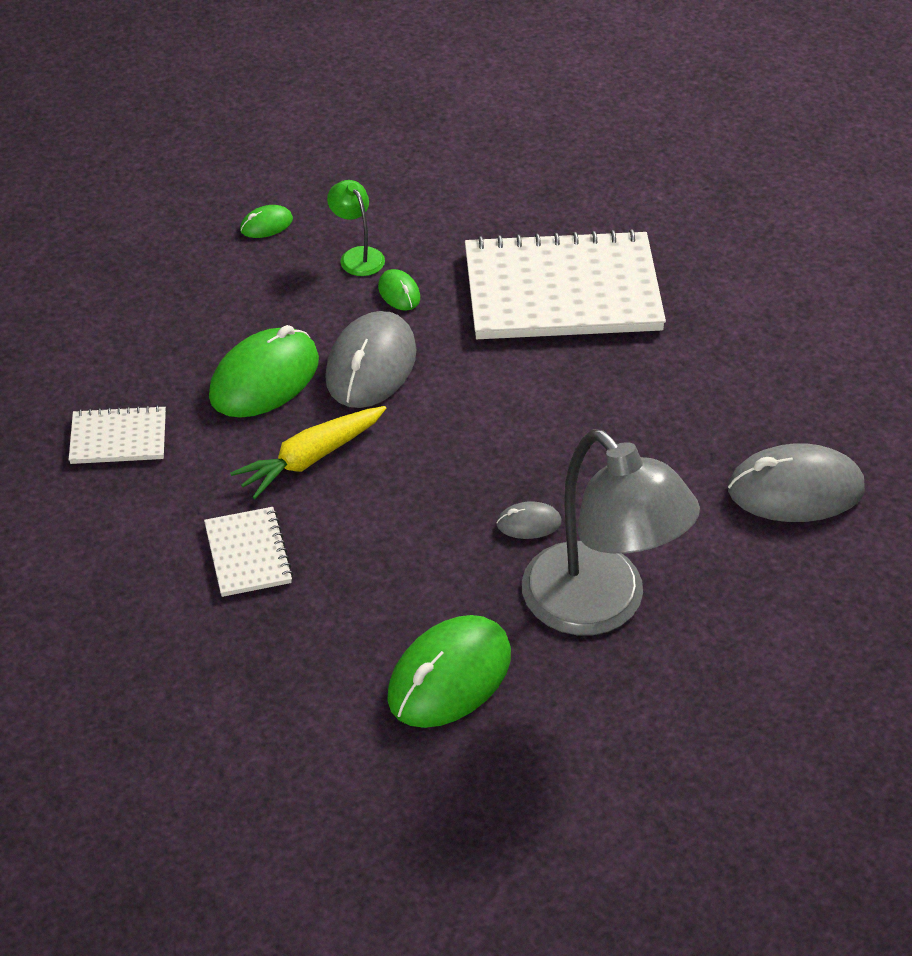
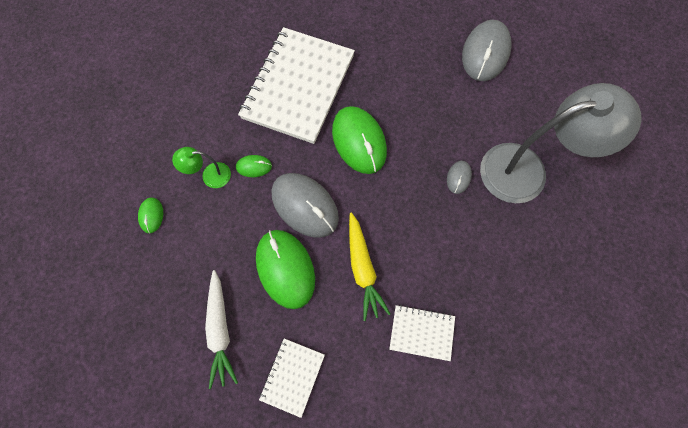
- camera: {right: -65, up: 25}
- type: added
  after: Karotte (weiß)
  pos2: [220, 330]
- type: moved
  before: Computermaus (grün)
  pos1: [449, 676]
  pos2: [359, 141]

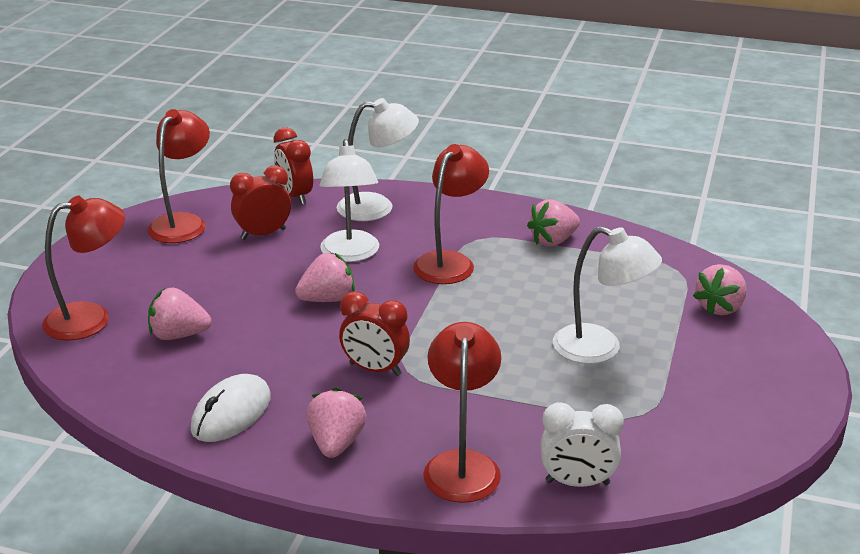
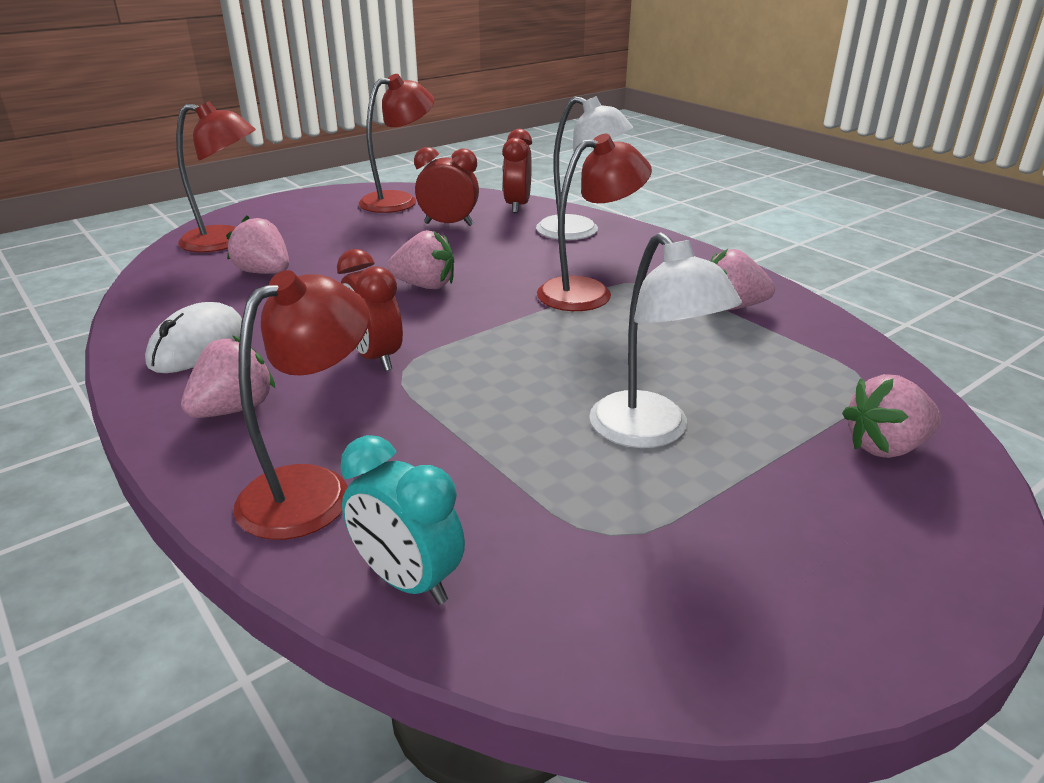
- camera: {right: 35, up: 0}
- type: removed
  before: Lampe (weiß)
  pos1: [350, 254]
- type: recoloured
  before: Wecker (weiß)
  after: Wecker (türkis)
  pos1: [577, 483]
  pos2: [408, 580]
- type: turned
  before: Computermaus (weiß)
  pos1: [231, 413]
  pos2: [197, 345]
  turn: -45

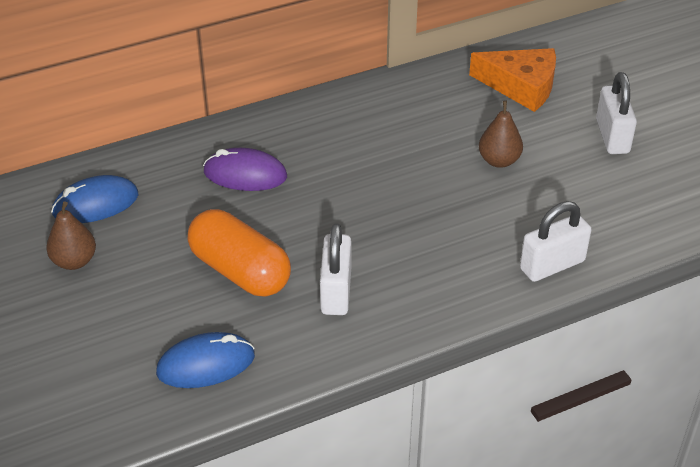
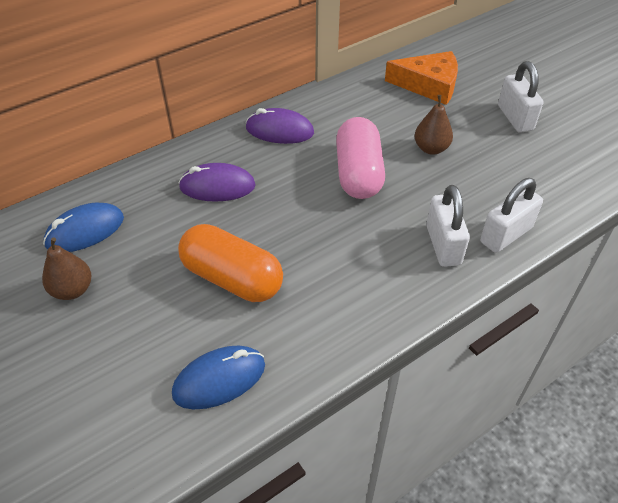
- camera: {right: -10, up: 5}
- type: added
  after: Computermaus (lila)
  pos2: [279, 130]
- type: added
  after: Kapsel (rosa)
  pos2: [358, 173]
- type: moved
  before: Vorhängeschloss (weiß)
  pos1: [336, 291]
  pos2: [443, 245]

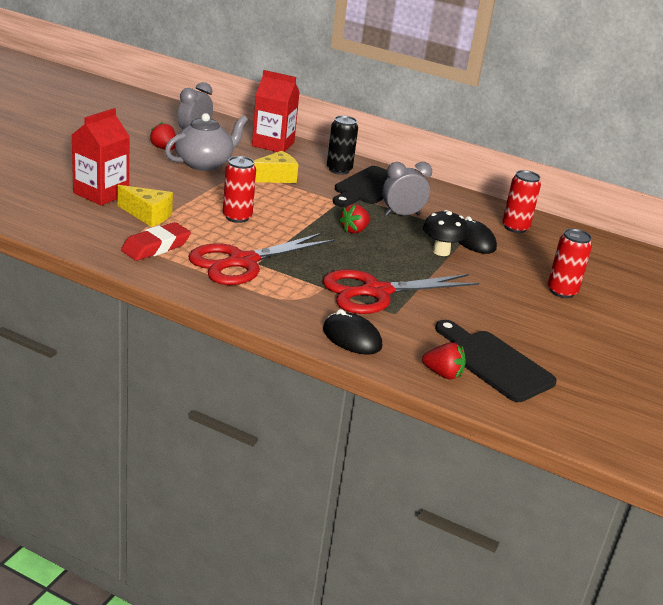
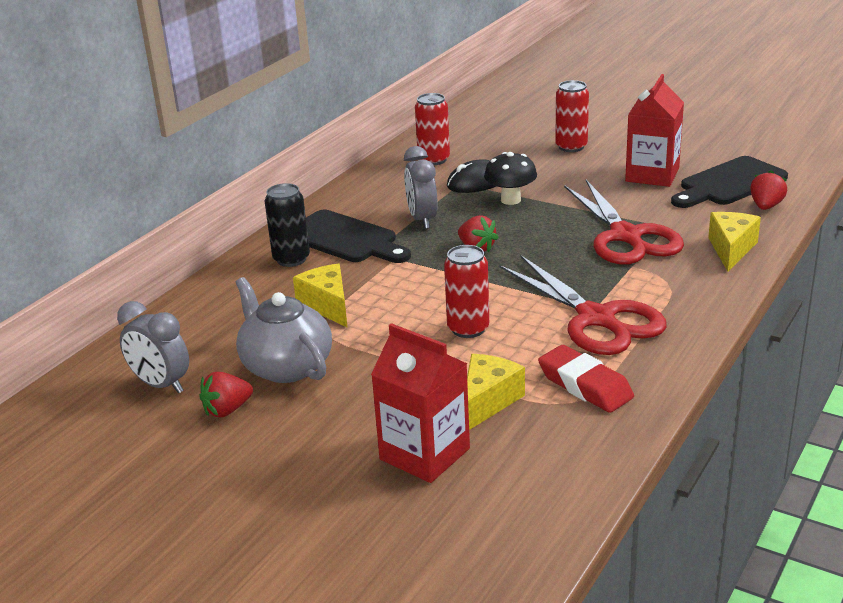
- camera: {right: -80, up: 0}
- type: moved
  before: Getränkekarton (rot)
  pos1: [273, 144]
  pos2: [652, 175]
- type: replaced
  before: Computermaus (schwarz)
  after: Käse (gelb)
  pos1: [351, 338]
  pos2: [731, 249]

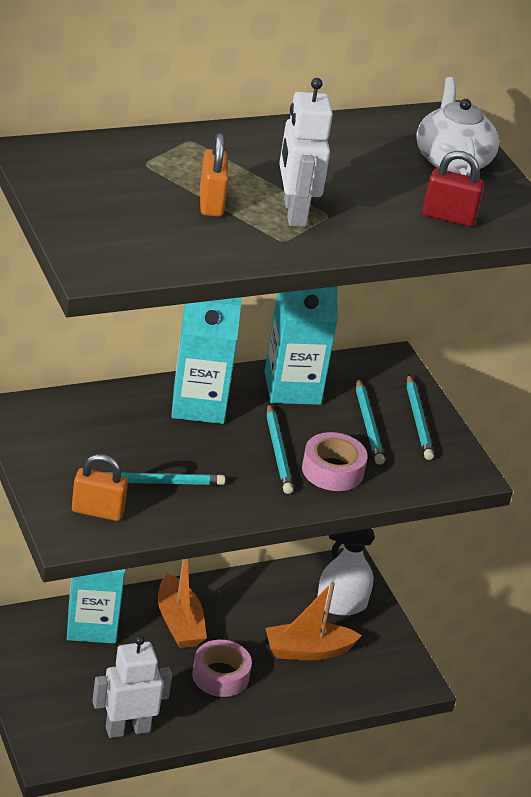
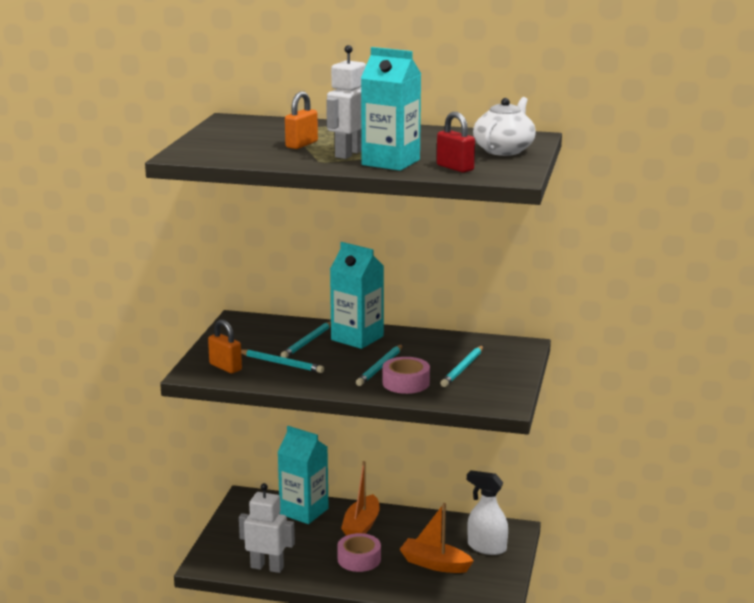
- camera: {right: 40, up: -15}
- type: moved
  before: Getränkekarton (türkis)
  pos1: [292, 388]
  pos2: [390, 162]
- type: moved
  before: Bleistift (türkis)
  pos1: [418, 420]
  pos2: [307, 342]

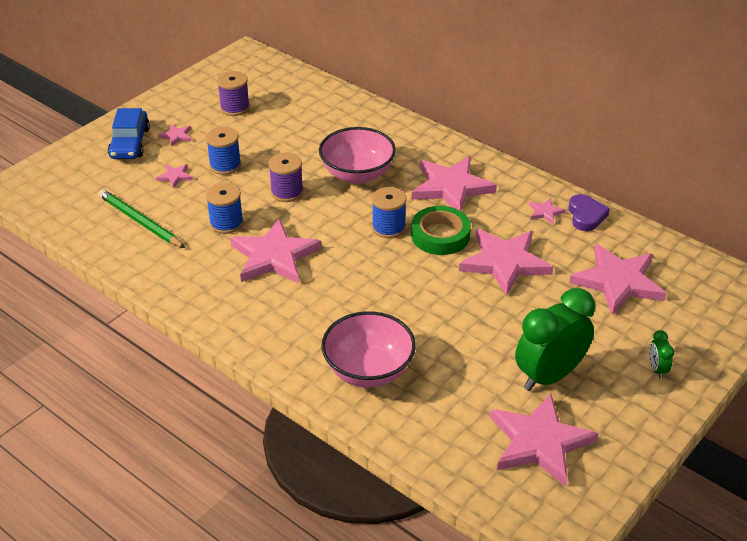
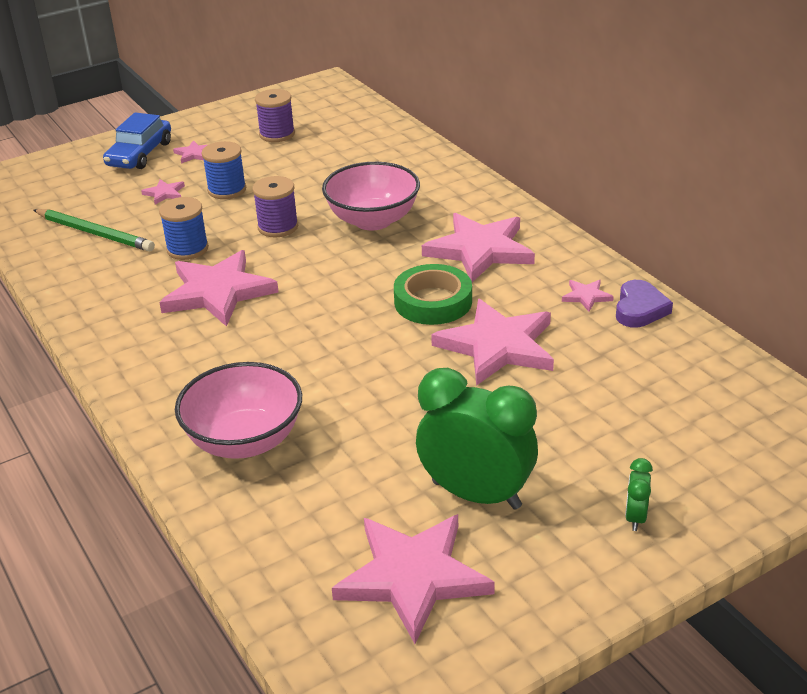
- camera: {right: 20, up: -5}
- type: removed
  before: Garnrolle (blau)
  pos1: [388, 228]
- type: removed
  before: Stern (rosa)
  pos1: [617, 282]
- type: turned
  before: Bleistift (grün)
  pos1: [140, 222]
  pos2: [95, 233]
  turn: 150
- type: turned
  before: Wecker (grün)
  pos1: [549, 376]
  pos2: [476, 495]
  turn: 45

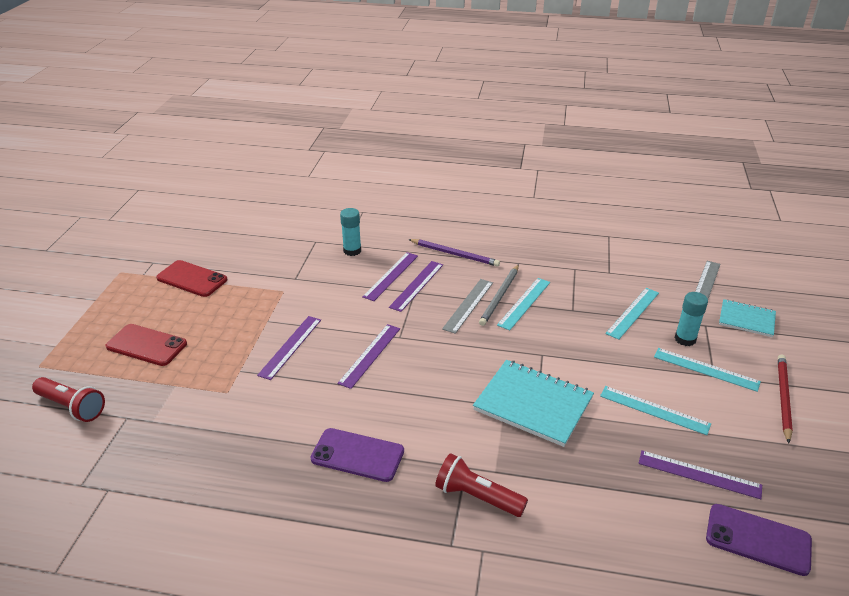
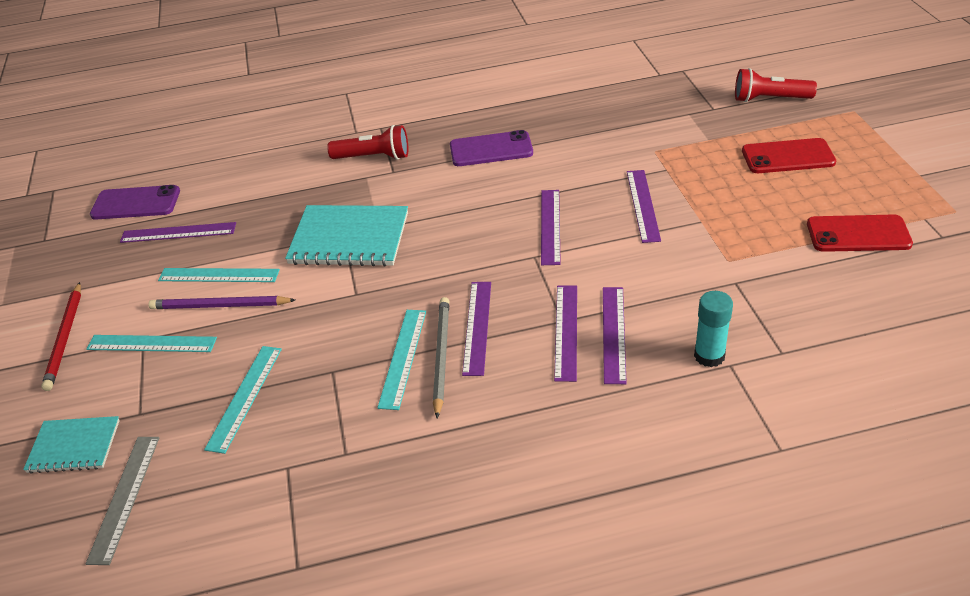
- camera: {right: 160, up: 5}
- type: removed
  before: Klebestift (türkis)
  pos1: [685, 339]
- type: moved
  before: Bleistift (lila)
  pos1: [455, 254]
  pos2: [220, 306]
- type: recoloured
  before: Lineal (grau)
  after: Lineal (lila)
  pos1: [468, 305]
  pos2: [477, 327]

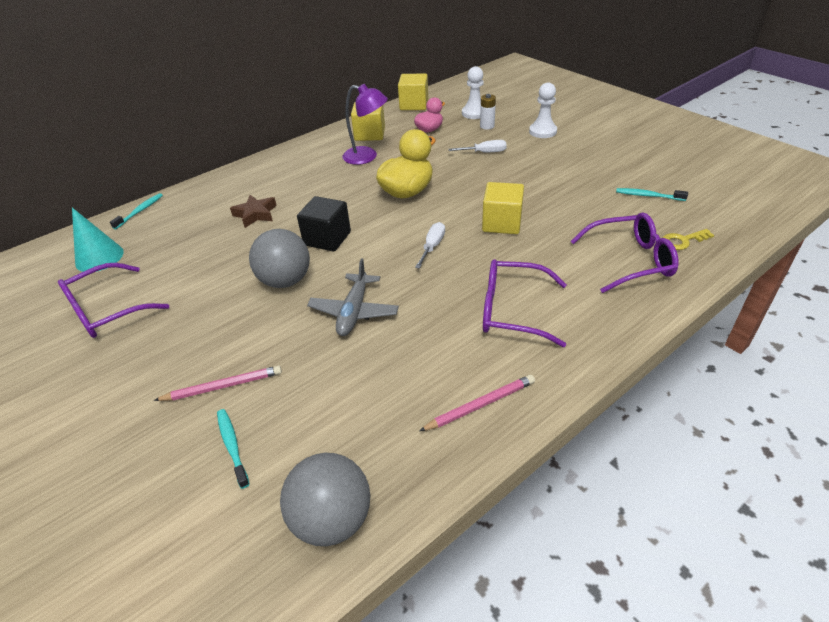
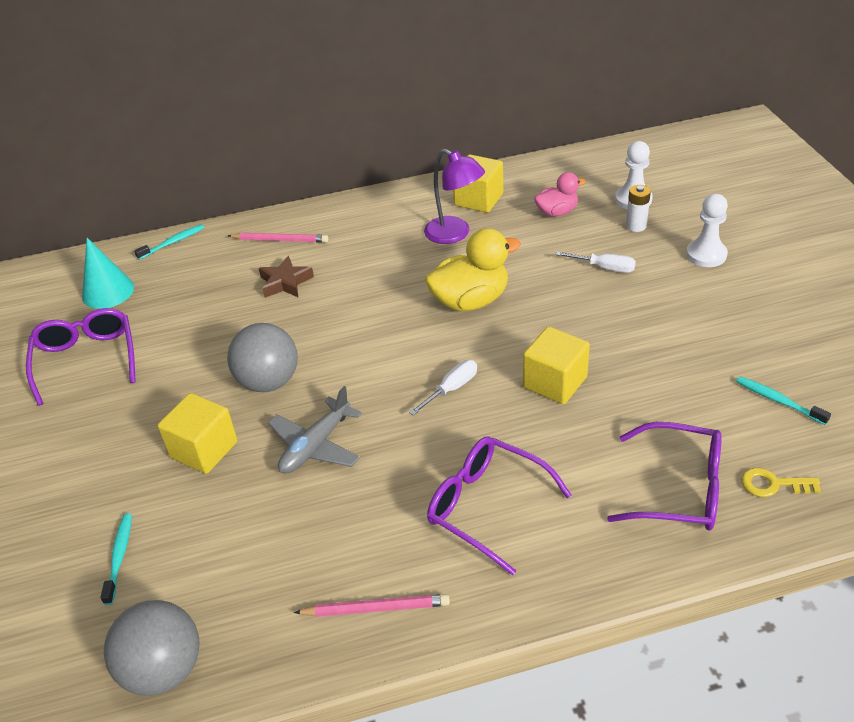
- camera: {right: 25, up: 0}
- type: removed
  before: Kubus (schwarz)
  pos1: [327, 238]
- type: moved
  before: Bleistift (rosa)
  pos1: [222, 386]
  pos2: [280, 240]
- type: moved
  before: Kubus (gelb)
  pos1: [414, 105]
  pos2: [204, 449]
- type: turned
  before: Brille (lila)
  pos1: [108, 310]
  pos2: [86, 360]
  turn: 90

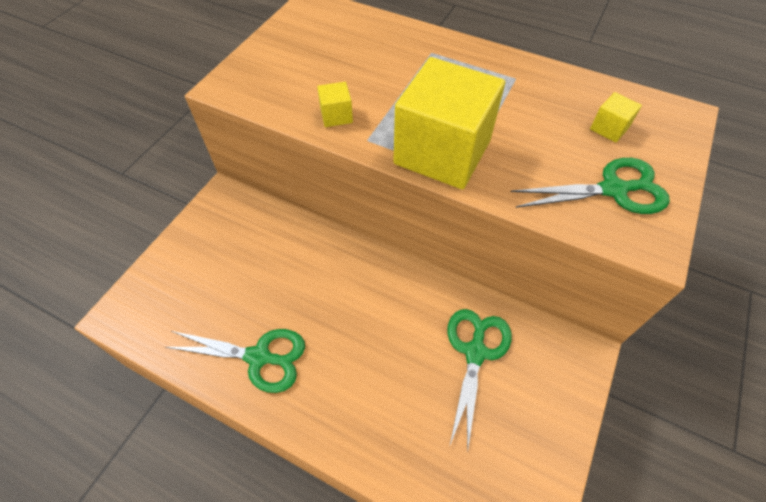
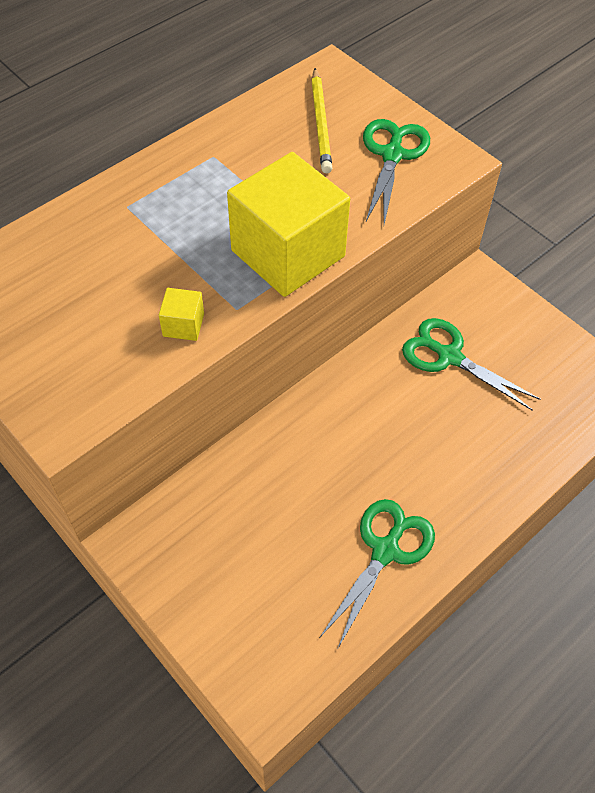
- camera: {right: -70, up: 0}
- type: replaced
  before: Kubus (gelb)
  after: Bleistift (gelb)
  pos1: [609, 128]
  pos2: [320, 123]

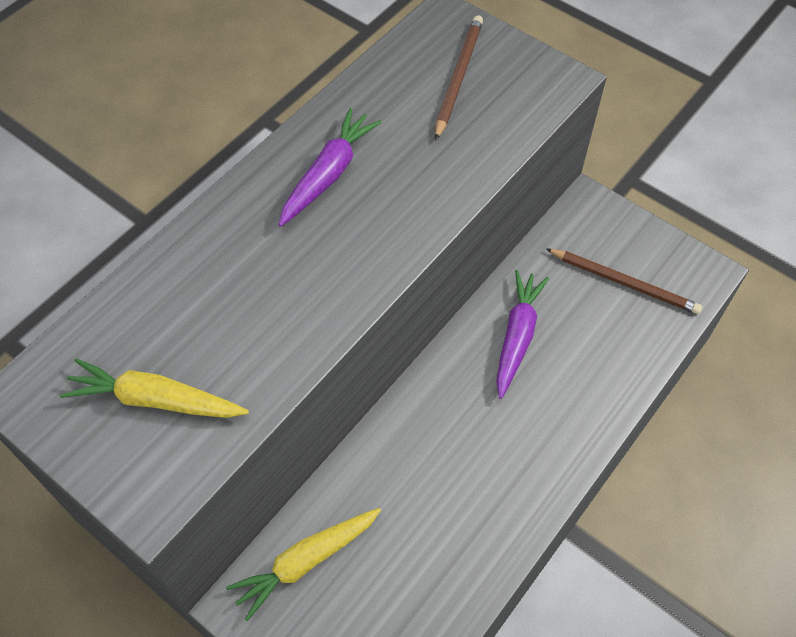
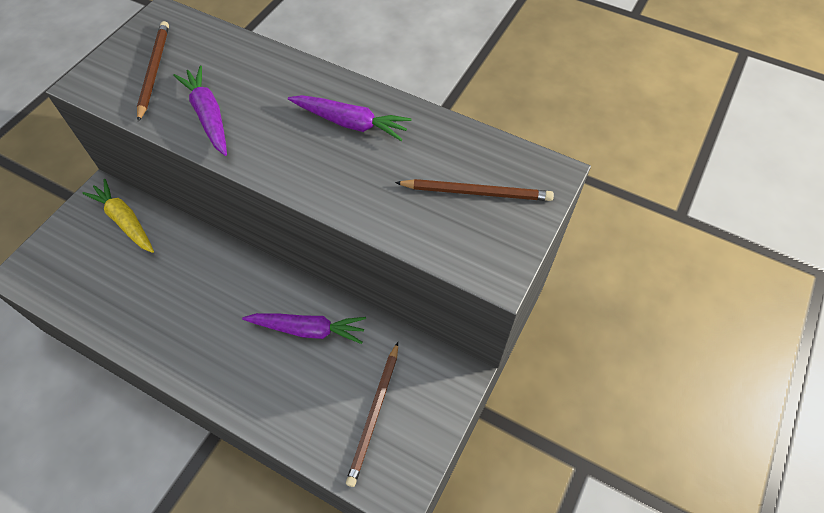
- camera: {right: 80, up: 0}
- type: added
  after: Karotte (lila)
  pos2: [208, 116]
- type: replaced
  before: Karotte (gelb)
  after: Bleistift (braun)
  pos1: [156, 400]
  pos2: [154, 71]

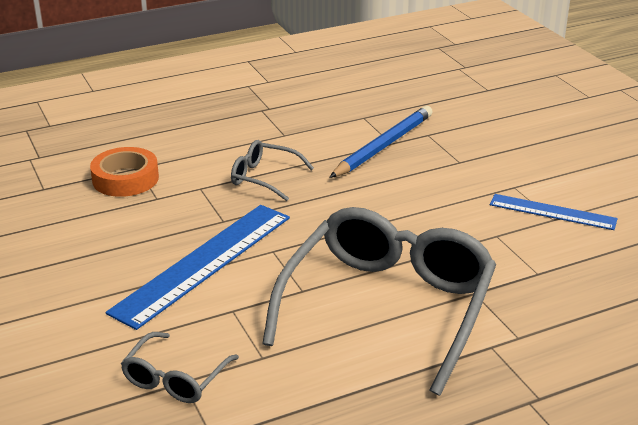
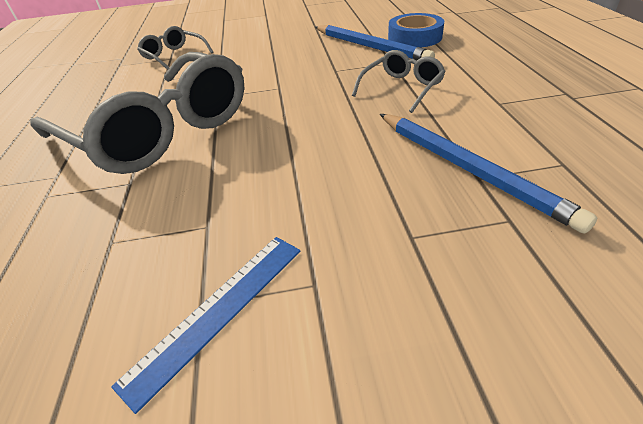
- camera: {right: 110, up: 10}
- type: removed
  before: Lineal (blau)
  pos1: [204, 263]
- type: added
  after: Bleistift (blau)
  pos2: [370, 47]
- type: recoloured
  before: Klebeband (orange)
  after: Klebeband (blau)
  pos1: [125, 179]
  pos2: [414, 37]

